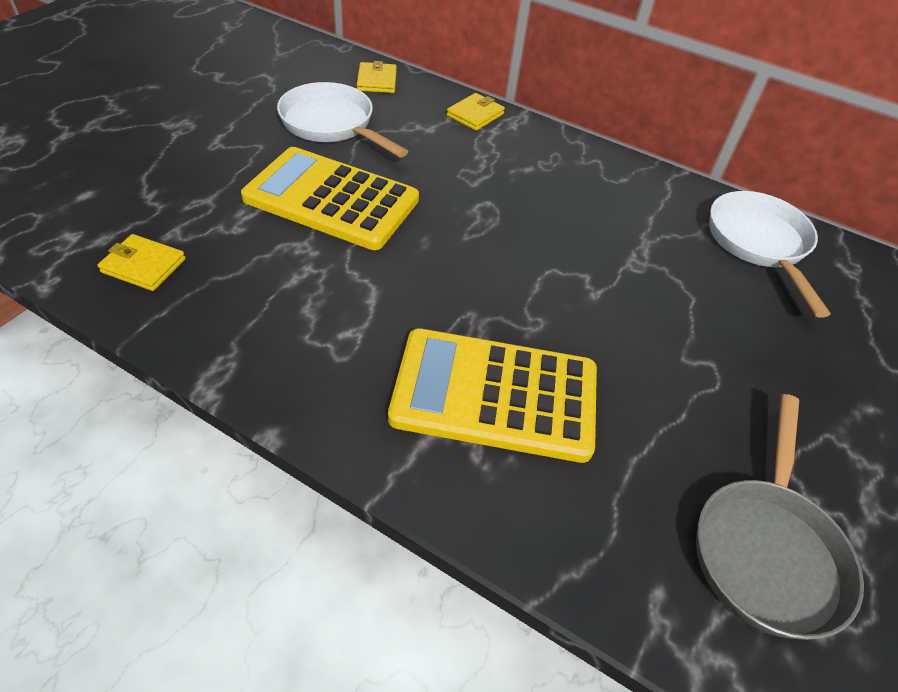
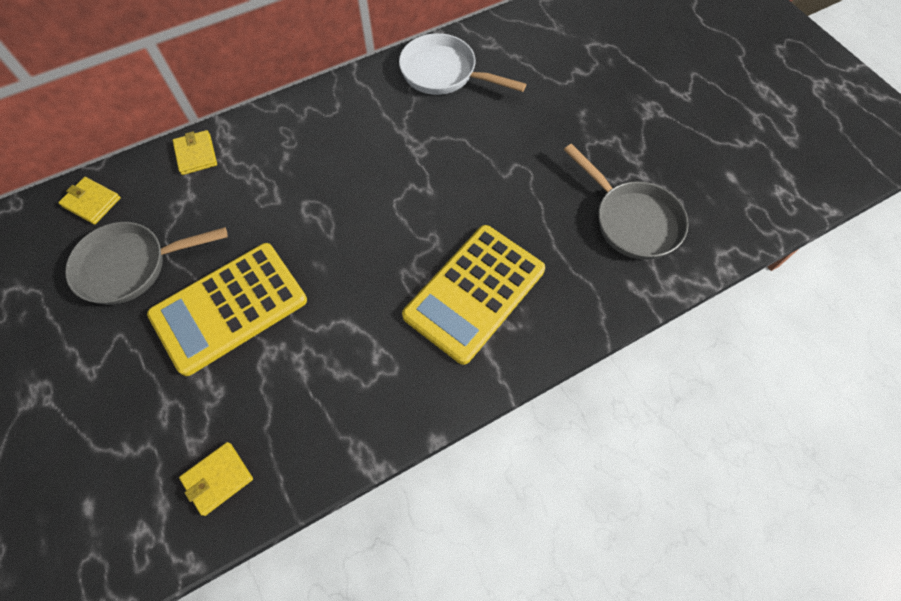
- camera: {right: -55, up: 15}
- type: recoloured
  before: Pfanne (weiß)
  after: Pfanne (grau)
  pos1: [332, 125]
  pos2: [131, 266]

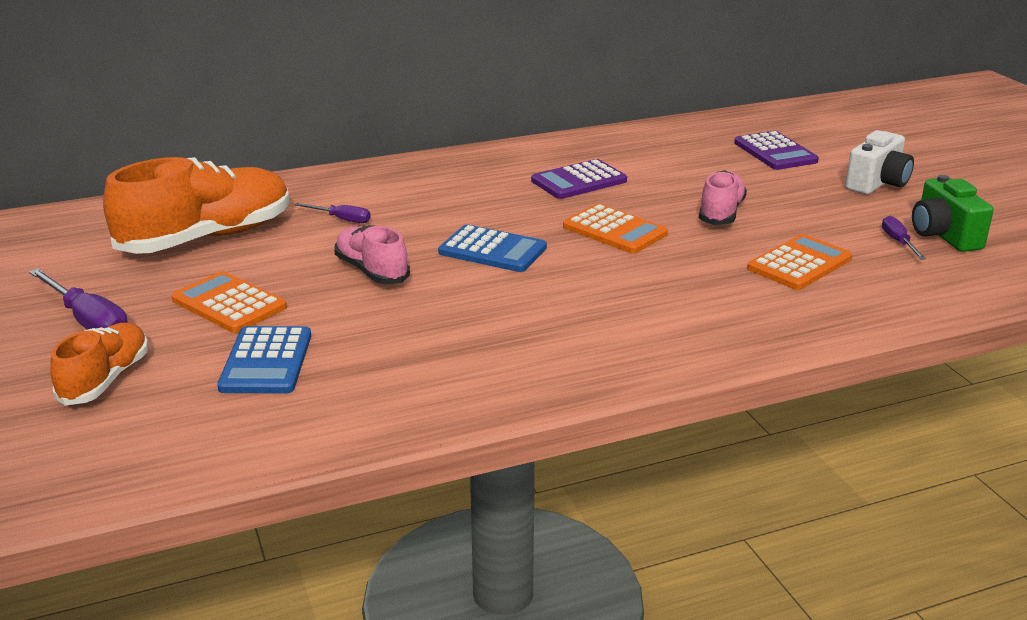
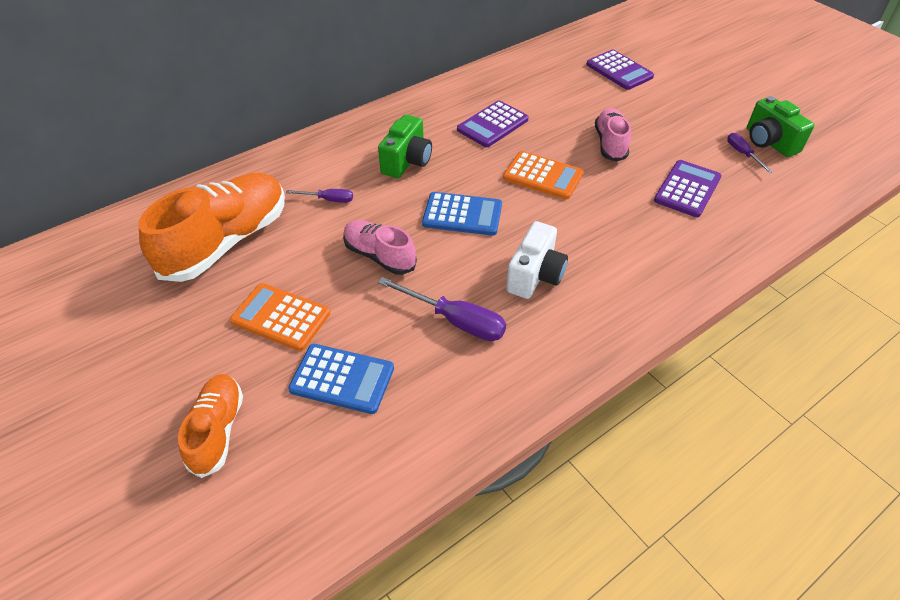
- camera: {right: -15, up: 20}
- type: added
  after: Kamera (grün)
  pos2: [407, 161]
- type: moved
  before: Schraubenzieher (lila)
  pos1: [88, 321]
  pos2: [455, 321]
- type: moved
  before: Kamera (weiß)
  pos1: [877, 184]
  pos2: [535, 276]
- type: recoloured
  before: Taschenrechner (orange)
  after: Taschenrechner (lila)
  pos1: [799, 264]
  pos2: [687, 189]
- type: turned
  before: Taschenrechner (blau)
  pos1: [266, 361]
  pos2: [342, 379]
  turn: -60

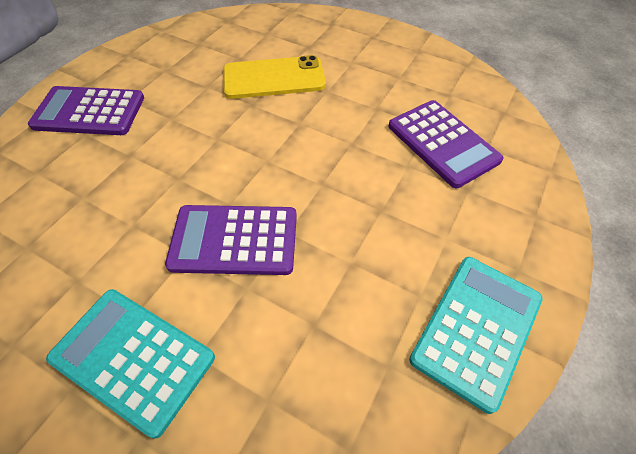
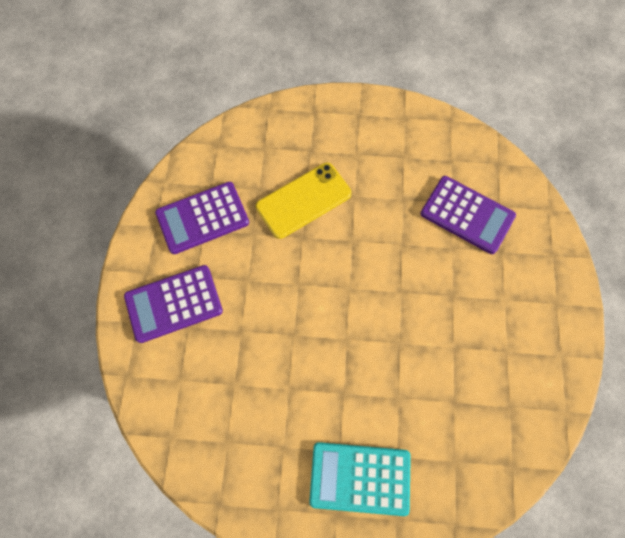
- camera: {right: -25, up: 15}
- type: removed
  before: Taschenrechner (türkis)
  pos1: [476, 329]
- type: moved
  before: Taschenrechner (lila)
  pos1: [234, 240]
  pos2: [202, 218]

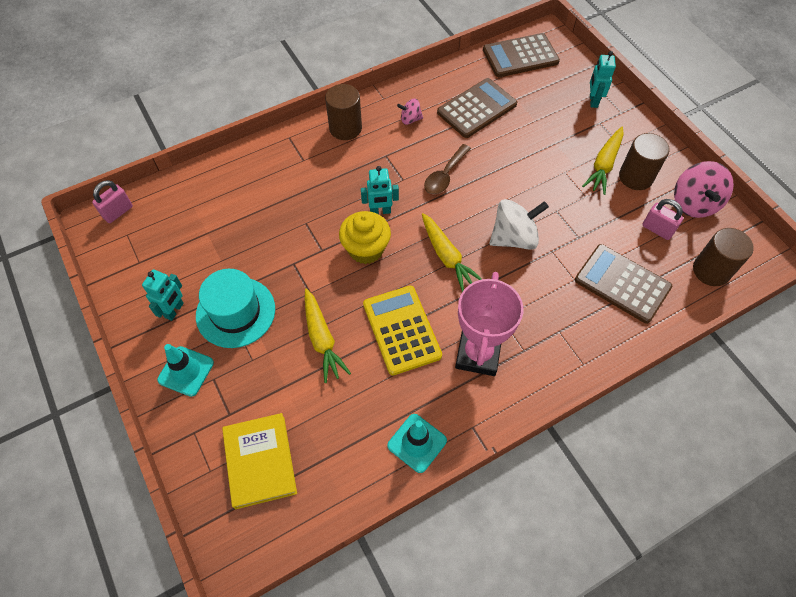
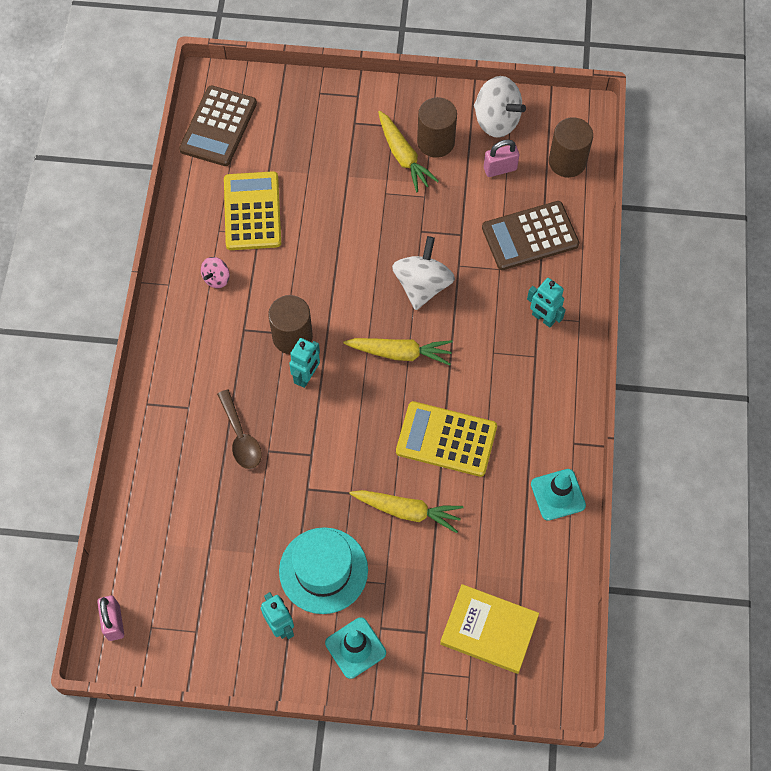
- camera: {right: -55, up: 5}
- type: removed
  before: Muffin (gelb)
  pos1: [366, 249]
- type: removed
  before: Pokal (rosa)
  pos1: [478, 354]
- type: moved
  before: Vollzylinder (braun)
  pos1: [345, 128]
  pos2: [292, 337]
- type: moved
  before: Löffel (braun)
  pos1: [445, 175]
  pos2: [240, 437]
- type: moved
  before: Roboter (türkis)
  pos1: [593, 101]
  pos2: [543, 318]
- type: recoloured
  before: Taschenrechner (braun)
  after: Taschenrechner (gelb)
  pos1: [477, 108]
  pos2: [252, 211]
- type: recoloured
  before: Kreisel (rosa)
  after: Kreisel (weiß)
  pos1: [693, 203]
  pos2: [496, 121]

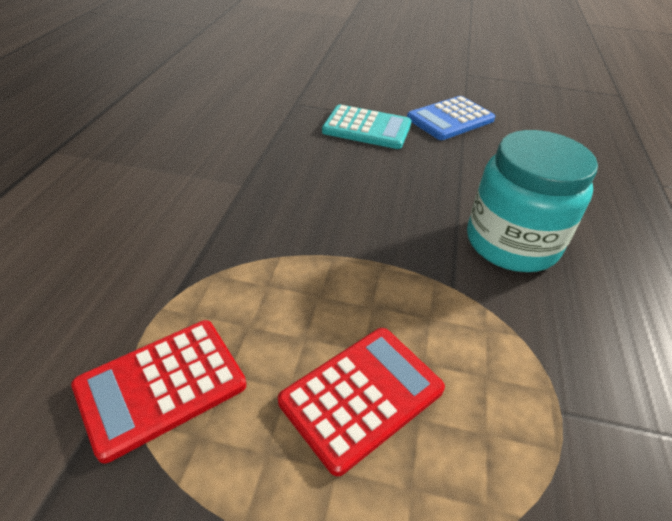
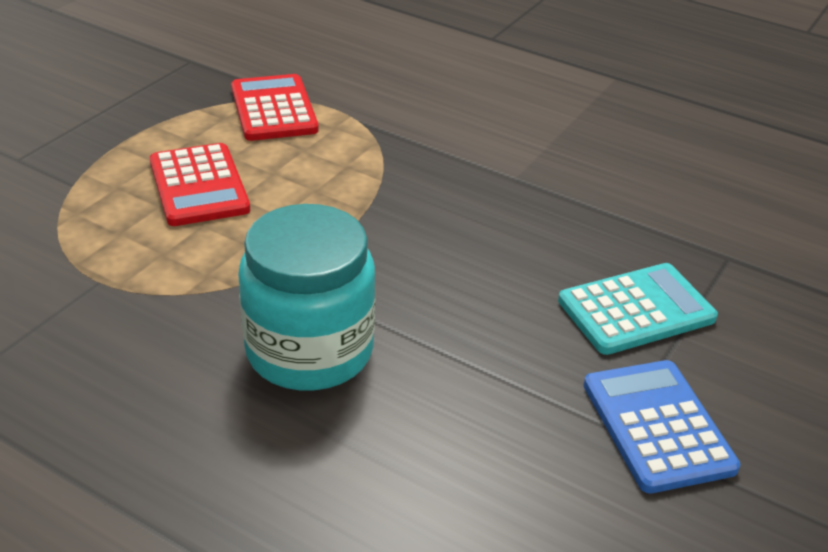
- camera: {right: 110, up: -5}
- type: turned
  before: Taschenrechner (türkis)
  pos1: [367, 128]
  pos2: [636, 310]
  turn: -150

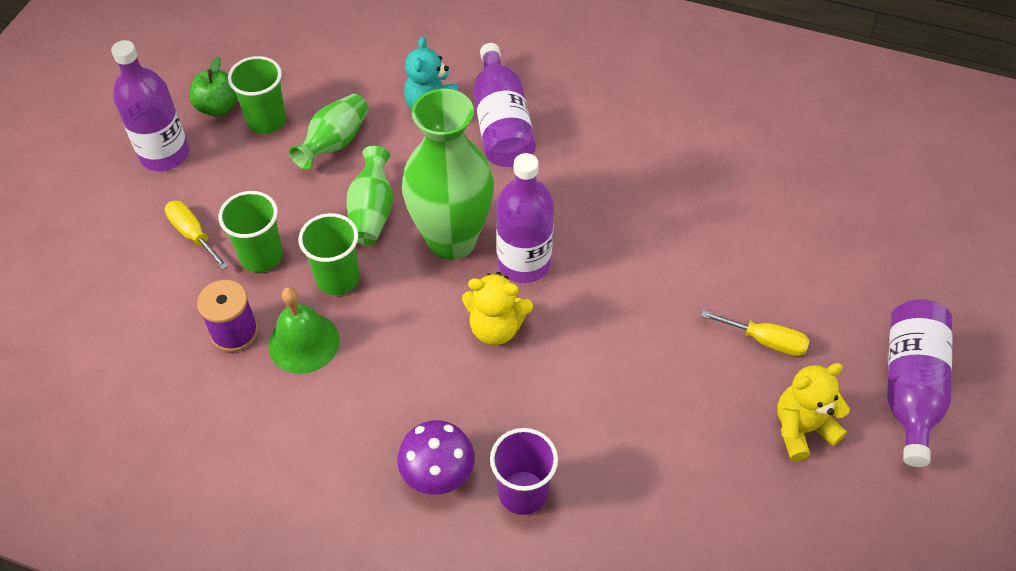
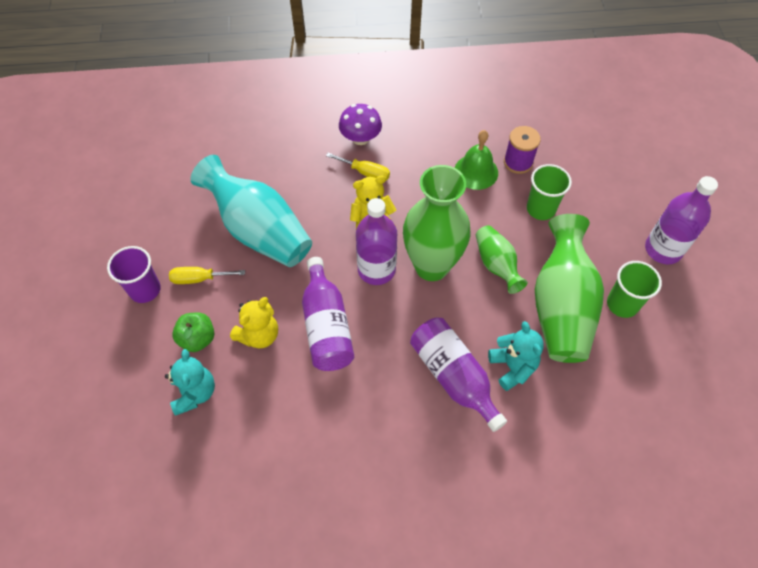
- camera: {right: 155, up: 5}
- type: removed
  before: Becher (grün)
  pos1: [337, 278]
- type: added
  after: Teddybär (türkis)
  pos2: [194, 393]
- type: added
  after: Vase (türkis)
  pos2: [259, 230]
- type: moved
  before: Schraubenzieher (gelb)
  pos1: [193, 234]
  pos2: [365, 172]
- type: moved
  before: Apfel (grün)
  pos1: [218, 107]
  pos2: [197, 339]
- type: moved
  before: Becher (lila)
  pos1: [523, 492]
  pos2: [145, 290]
- type: moved
  before: Teddybär (gelb)
  pos1: [802, 429]
  pos2: [259, 335]
- type: moved
  before: Flasche (lila)
  pos1: [910, 387]
  pos2: [326, 326]
- type: resized
  before: Vase (grün)
  pos1: [334, 143]
  pos2: [561, 306]
  scale: 1.86

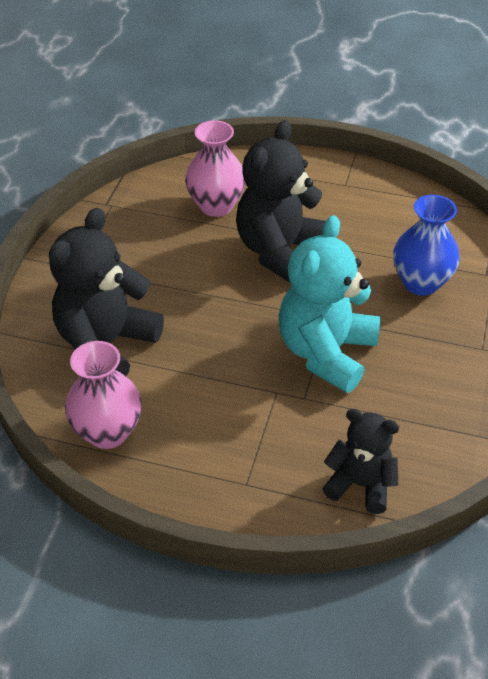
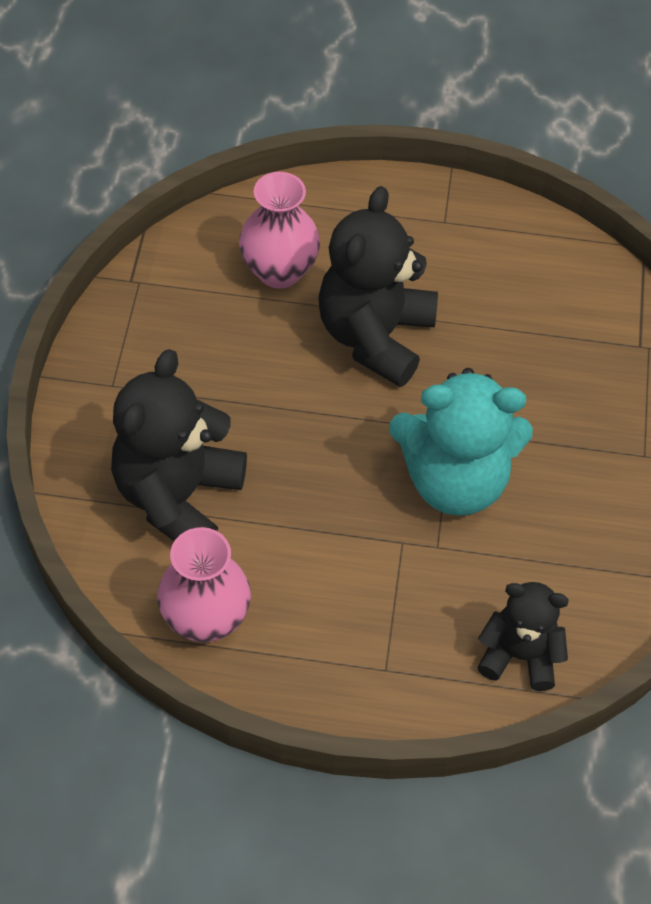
- camera: {right: -10, up: 10}
- type: removed
  before: Vase (blau)
  pos1: [420, 283]
- type: turned
  before: Teddybär (türkis)
  pos1: [326, 352]
  pos2: [455, 480]
  turn: -105

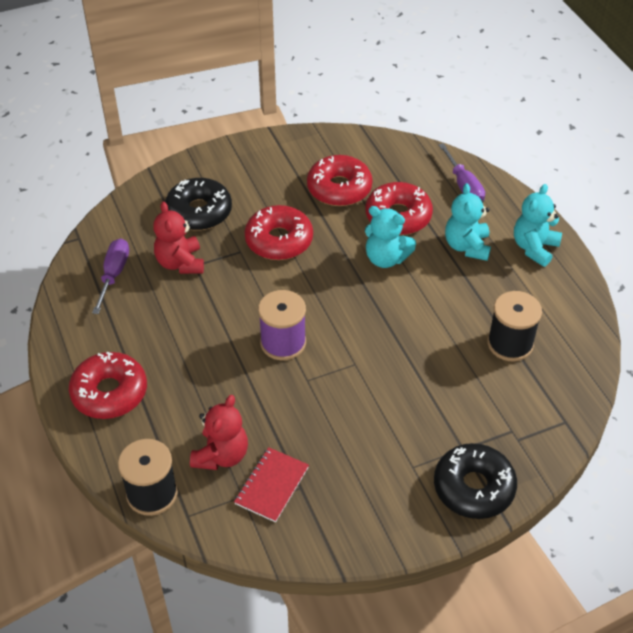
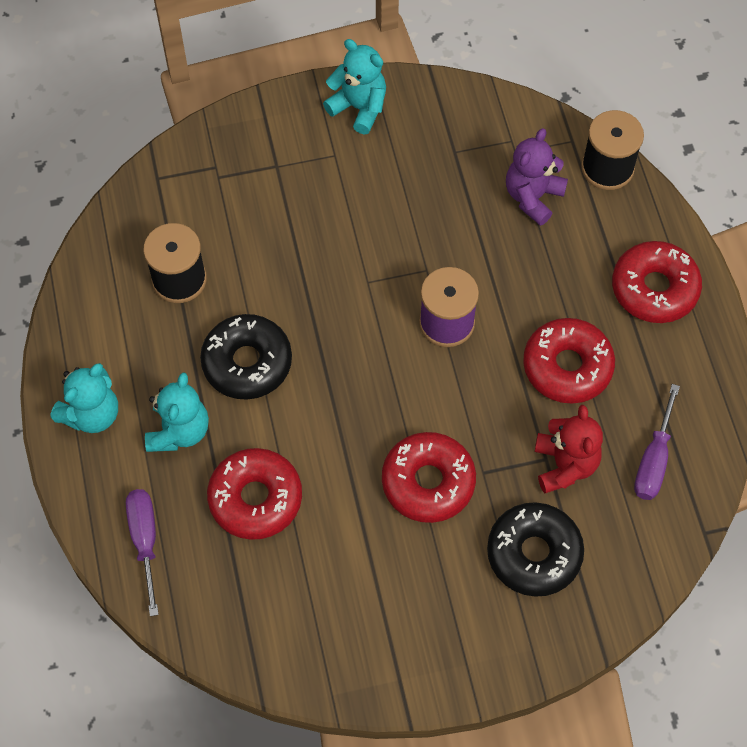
- camera: {right: -170, up: 15}
- type: removed
  before: Notizbuch (rot)
  pos1: [272, 485]
- type: moved
  before: Donut (rot)
  pos1: [339, 188]
  pos2: [567, 366]
- type: moved
  before: Teddybär (türkis)
  pos1: [386, 258]
  pos2: [359, 107]
- type: moved
  before: Donut (schwarz)
  pos1: [473, 487]
  pos2: [247, 363]
- type: recoloured
  before: Teddybär (rot)
  after: Teddybär (lila)
  pos1: [221, 455]
  pos2: [532, 197]

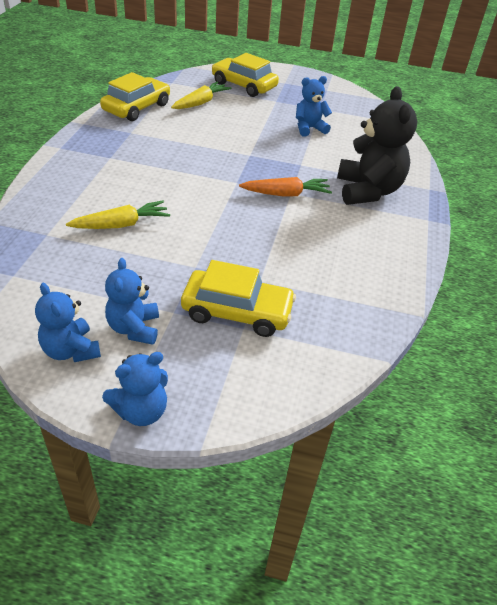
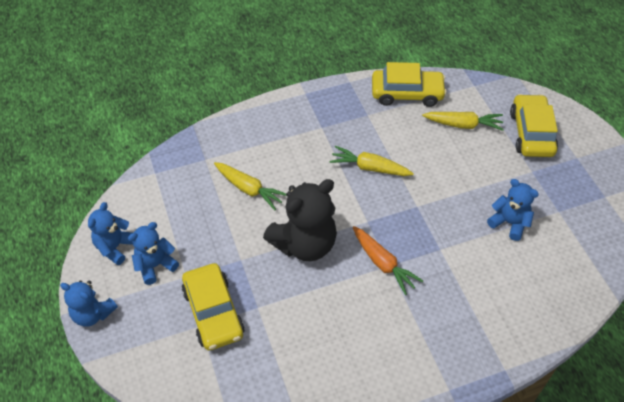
- camera: {right: 60, up: 10}
- type: added
  after: Karotte (gelb)
  pos2: [369, 168]
- type: moved
  before: Teddybär (schwarz)
  pos1: [368, 191]
  pos2: [304, 244]

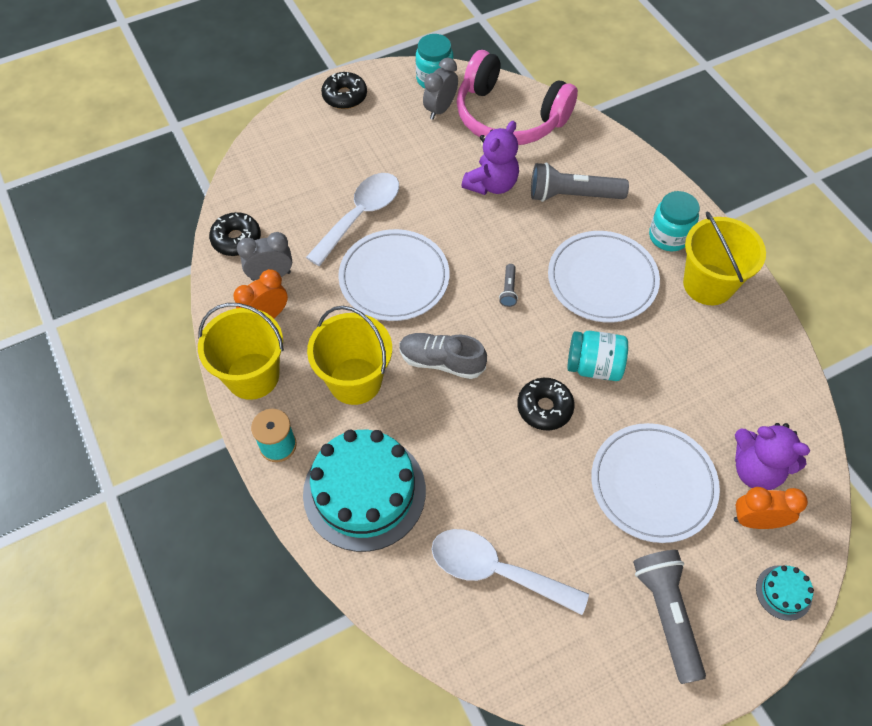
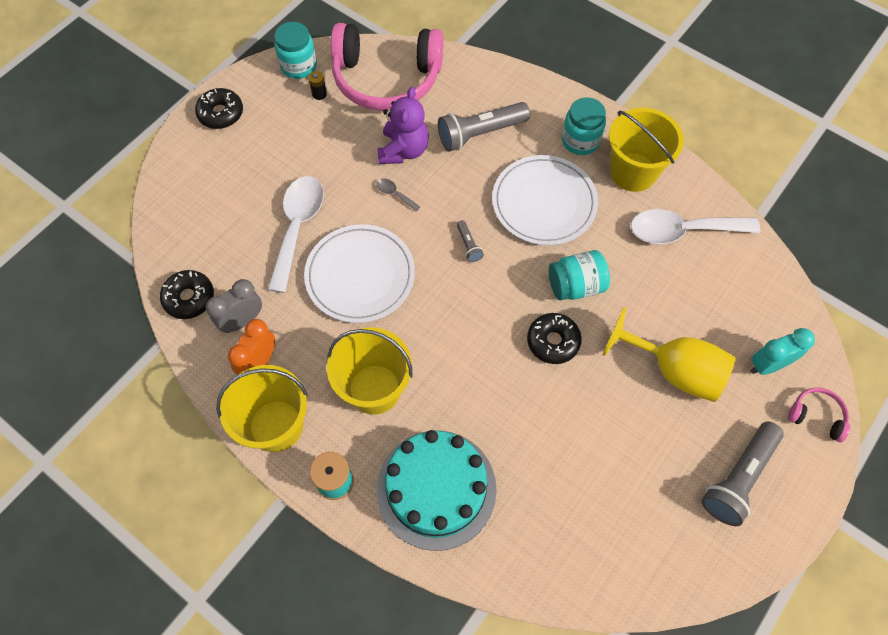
- camera: {right: -25, up: 5}
- type: removed
  before: Schuh (grau)
  pos1: [441, 361]
- type: removed
  before: Teddybär (lila)
  pos1: [756, 469]
- type: added
  after: Löffel (grau)
  pos2: [395, 194]
- type: moved
  before: Löffel (weiß)
  pos1: [495, 570]
  pos2: [682, 231]
- type: replaced
  before: Wecker (grau)
  after: Batterie (schwarz)
  pos1: [440, 109]
  pos2: [319, 94]
- type: replaced
  before: Teller (weiß)
  after: Kelch (gelb)
  pos1: [653, 484]
  pos2: [674, 370]
- type: replaced
  before: Kuchen (türkis)
  after: Kopfhörer (rosa)
  pos1: [783, 592]
  pos2: [816, 416]
- type: recoloured
  before: Wecker (orange)
  after: Wecker (türkis)
  pos1: [756, 520]
  pos2: [768, 364]
- type: turned
  before: Taschenlampe (grau)
  pos1: [666, 614]
  pos2: [738, 478]
  turn: -105

